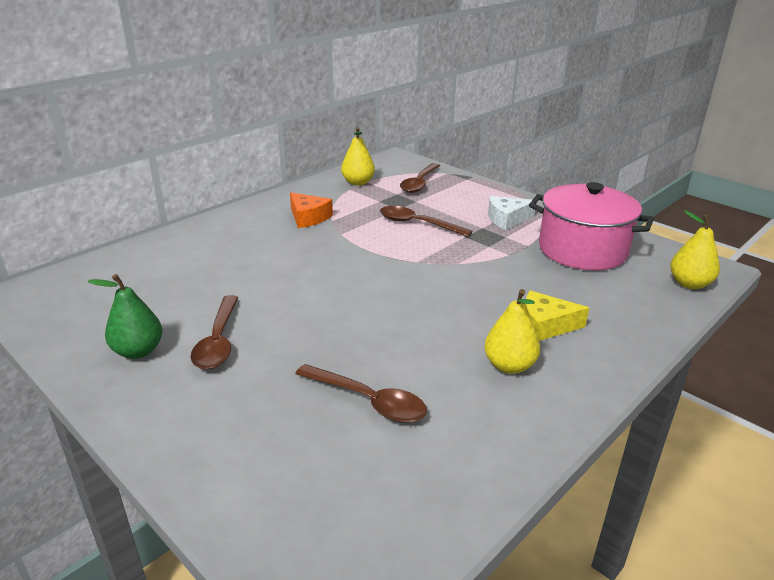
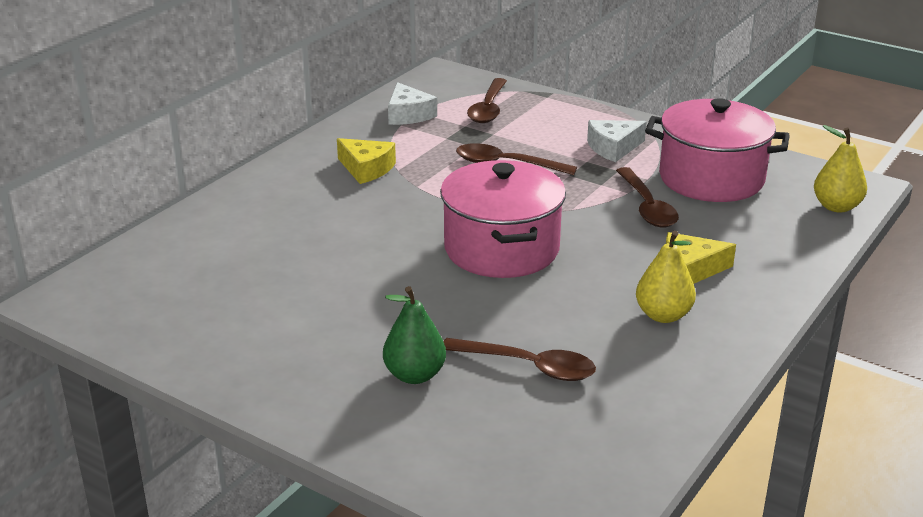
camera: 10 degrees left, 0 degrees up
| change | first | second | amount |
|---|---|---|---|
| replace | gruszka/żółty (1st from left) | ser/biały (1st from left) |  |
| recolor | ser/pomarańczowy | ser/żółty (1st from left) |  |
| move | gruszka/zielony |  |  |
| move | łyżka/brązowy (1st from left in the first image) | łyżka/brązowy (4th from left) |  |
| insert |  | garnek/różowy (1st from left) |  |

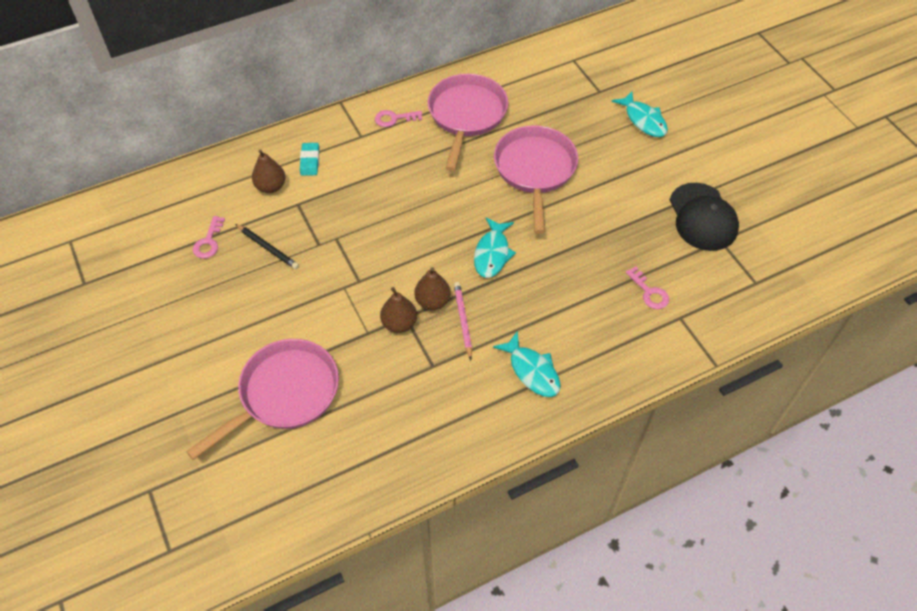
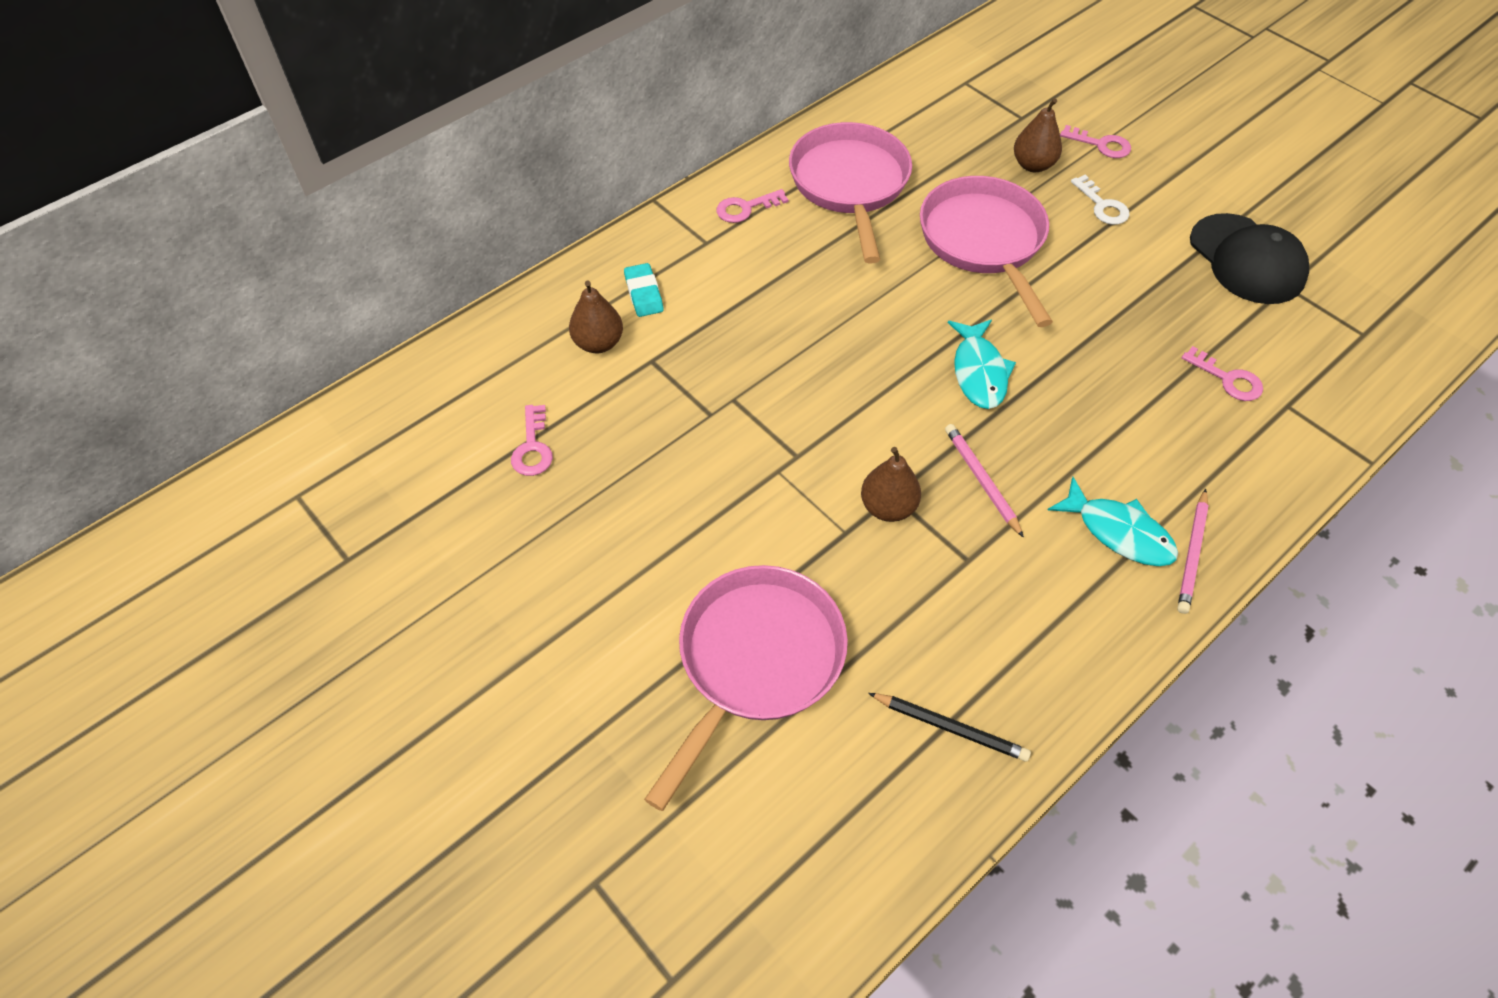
camera: 15 degrees left, 0 degrees up
| change | first | second | amount |
|---|---|---|---|
| replace | ryba/turkusowy (3rd from left) | klucz/różowy (3rd from left) |  |
| move | ołówek/czarny |  |  |
| move | gruszka/brązowy (3rd from left) |  |  |
| insert |  | klucz/biały |  |
| insert |  | ołówek/różowy (2nd from left) |  |

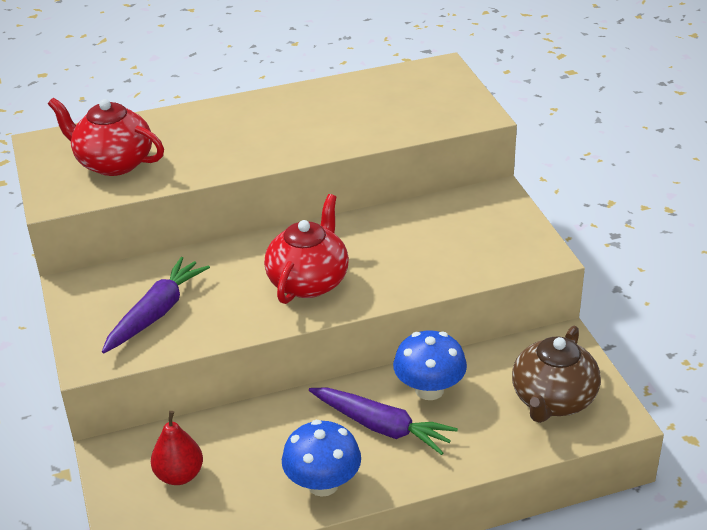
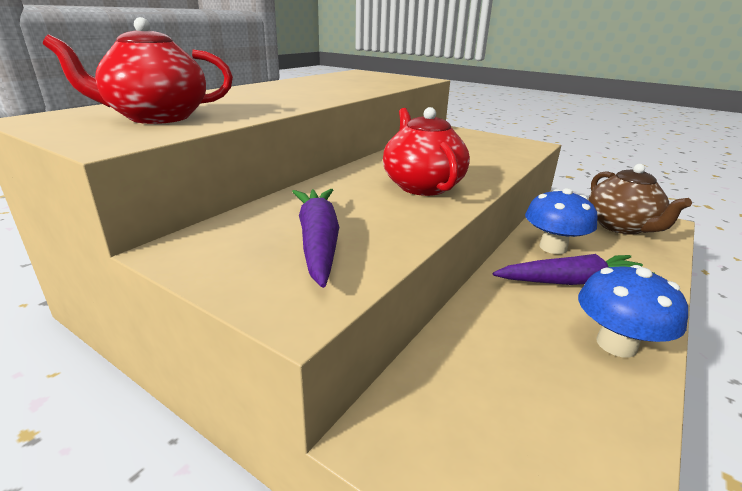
camera: 40 degrees left, 10 degrees down
| change | first | second | amount |
|---|---|---|---|
| delete | gruszka/czerwony |  |  |

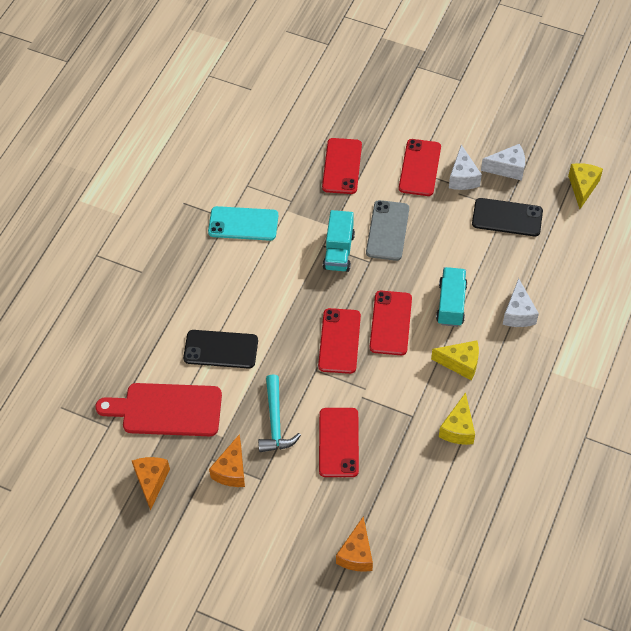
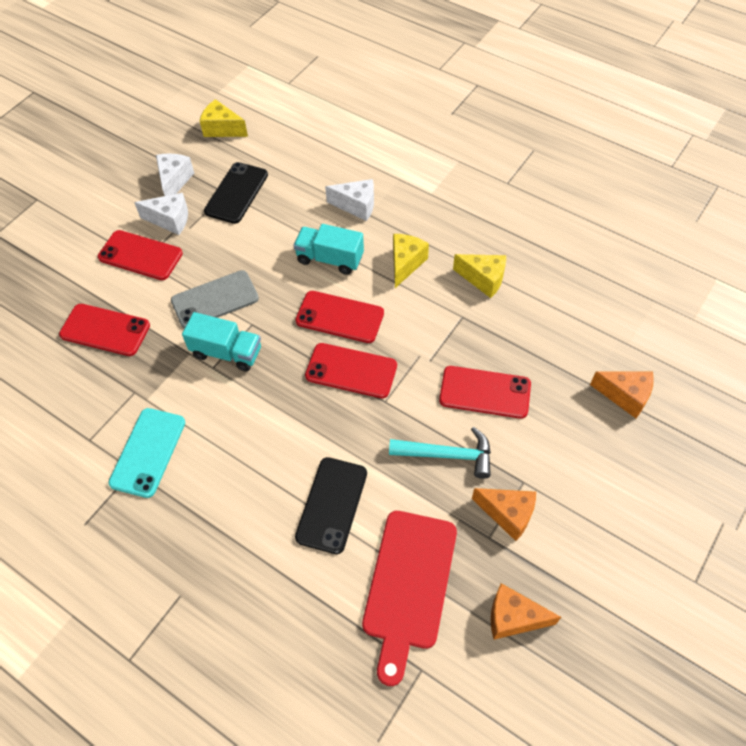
camera: 80 degrees left, 0 degrees up
| change | first | second | amount |
|---|---|---|---|
| rotate | telefon/szary |  | 45 degrees counterclockwise |

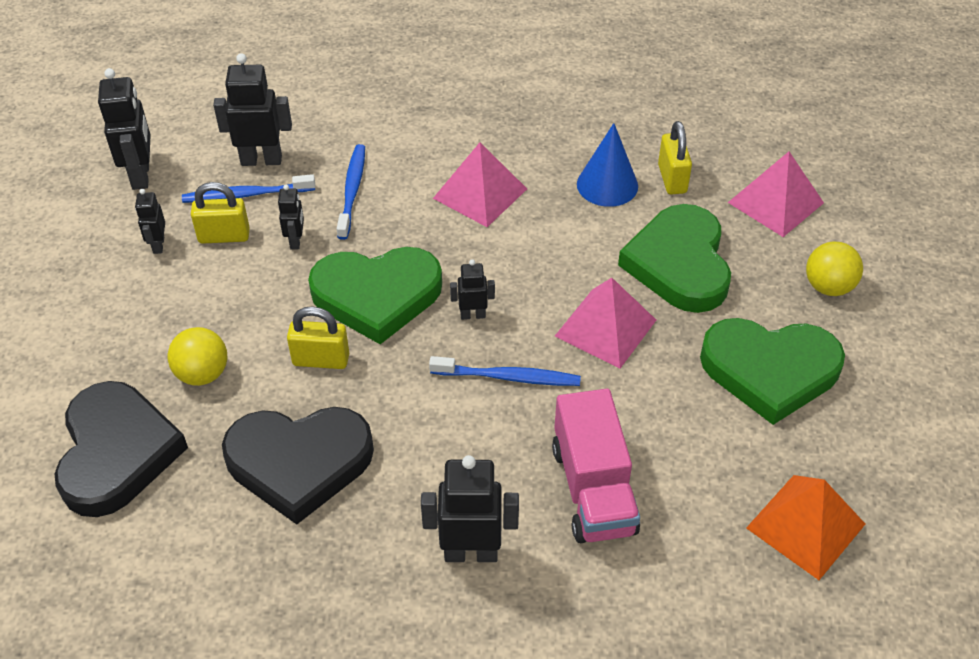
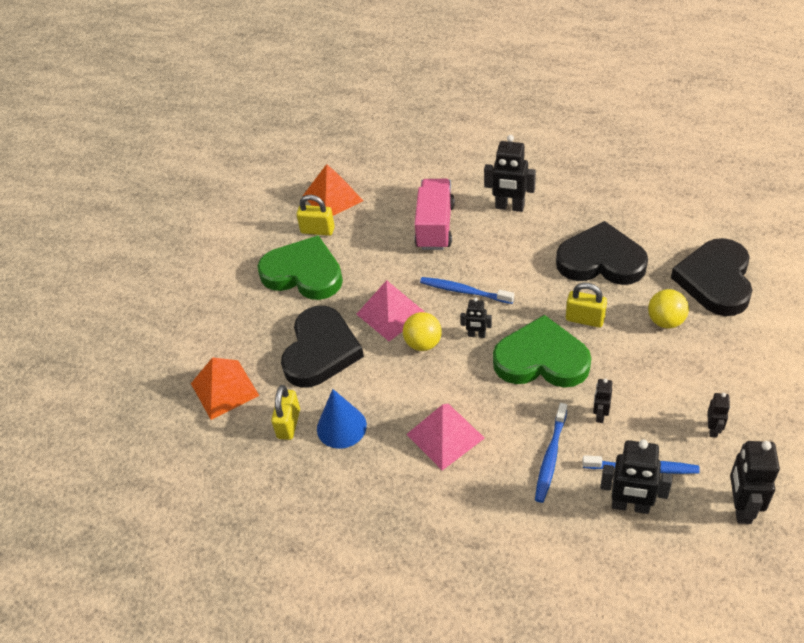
camera: 160 degrees left, 0 degrees up
| change | first | second | amount |
|---|---|---|---|
| recolor | piramida/różowy (3rd from left) | piramida/pomarańczowy (1st from left) |  |
| move | kłódka/żółty (1st from left in the first image) | kłódka/żółty (2nd from left) |  |
| recolor | serce/zielony (2nd from left) | serce/czarny (1st from left) |  |
| move | piłka/żółty (2nd from left in the first image) | piłka/żółty (1st from left) |  |

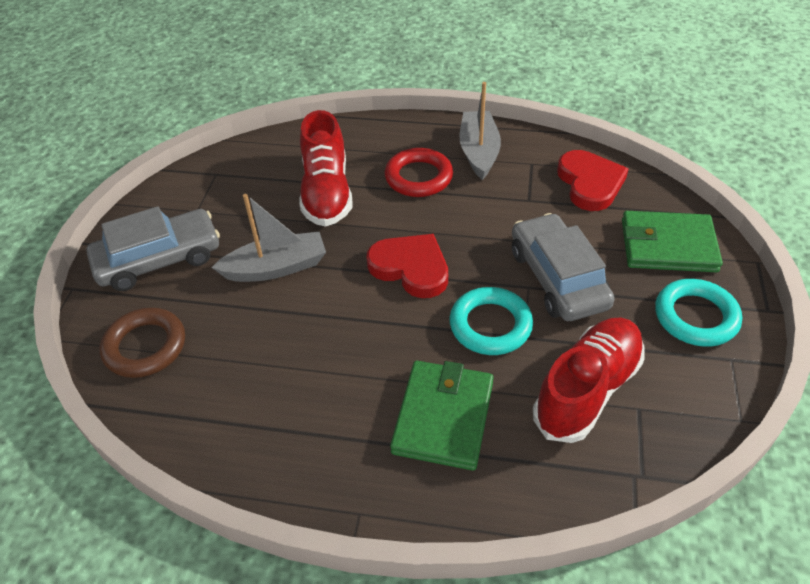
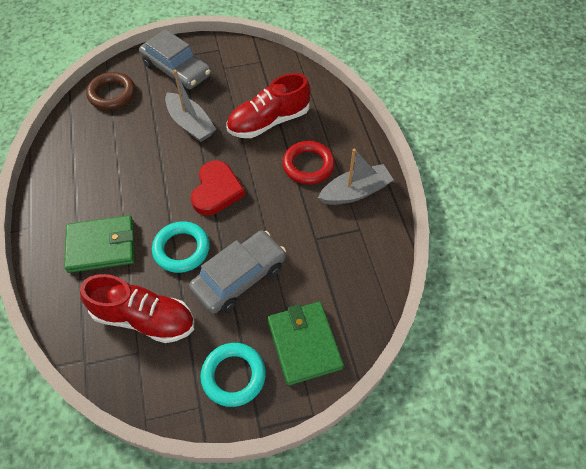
camera: 65 degrees right, 10 degrees up
| change | first | second | amount |
|---|---|---|---|
| delete | serce/czerwony (2nd from left) |  |  |

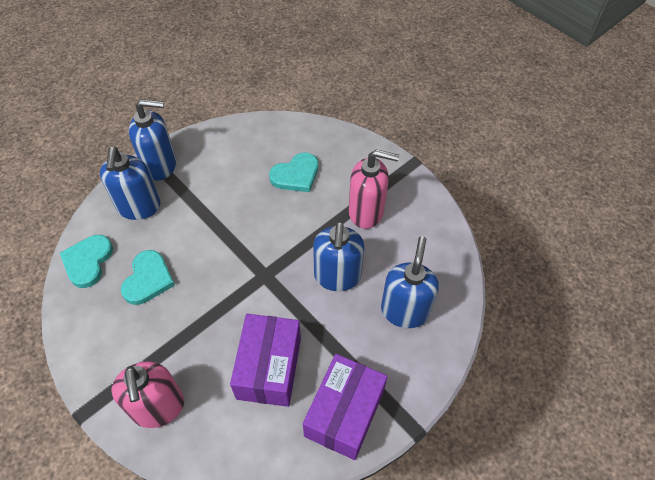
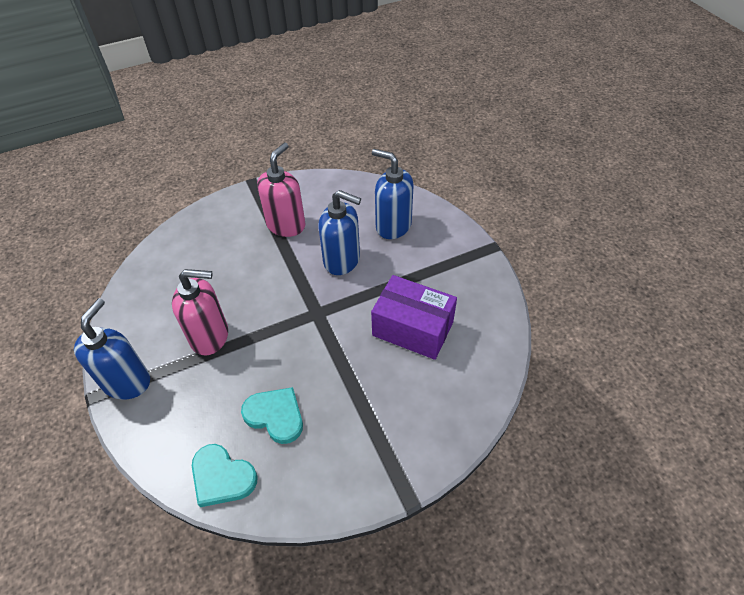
camera: 70 degrees left, 5 degrees down
| change | first | second | amount |
|---|---|---|---|
| delete | dozownik mydła/niebieski (1st from left) |  |  |
| delete | serce/turkusowy (3rd from left) |  |  |
| delete | pudełko/fioletowy (2nd from left) |  |  |
| move | dozownik mydła/różowy (1st from left) |  |  |

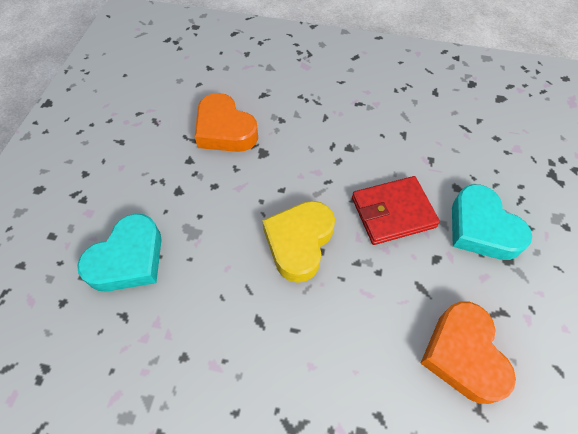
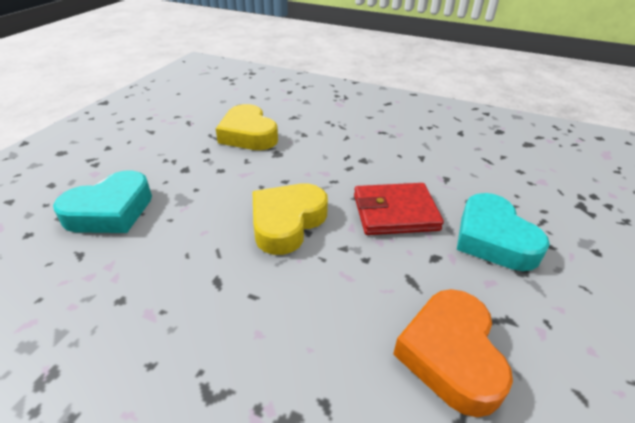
camera: 10 degrees right, 20 degrees down
| change | first | second | amount |
|---|---|---|---|
| recolor | serce/pomarańczowy (1st from left) | serce/żółty (1st from left) |  |

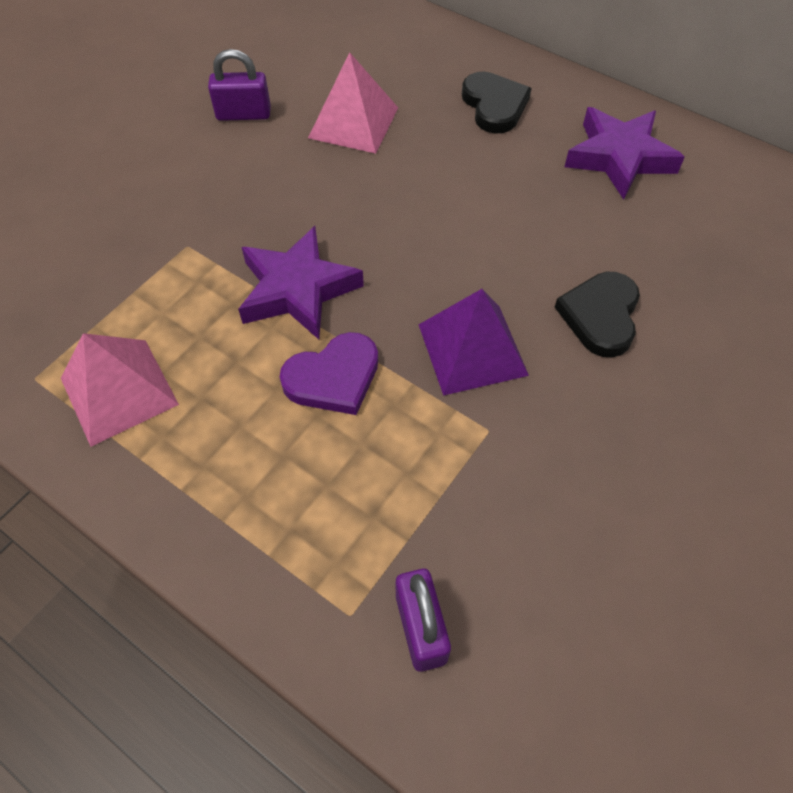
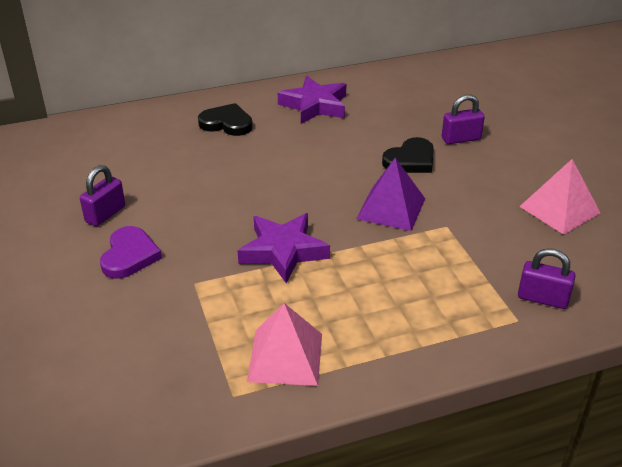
camera: 55 degrees left, 20 degrees down
| change | first | second | amount |
|---|---|---|---|
| move | piramida/różowy (2nd from left) |  |  |
| rotate | serce/czarny (2nd from left) |  | 90 degrees counterclockwise |
| move | serce/fioletowy |  |  |
| insert |  | kłódka/fioletowy (2nd from left) |  |

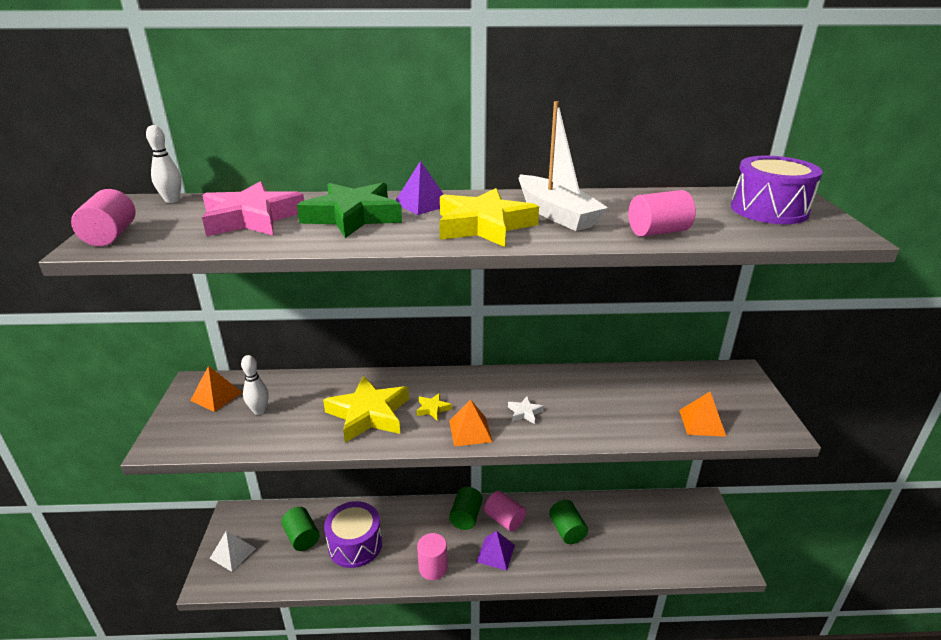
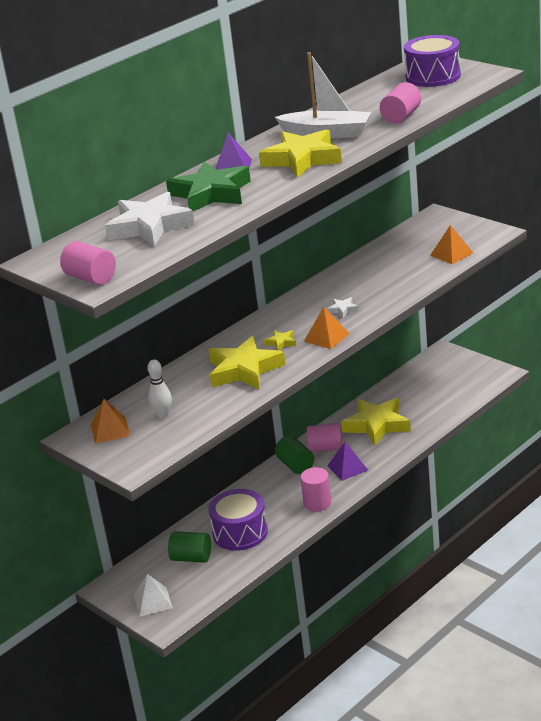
camera: 40 degrees left, 0 degrees up
| change | first | second | amount |
|---|---|---|---|
| delete | kręgiel/biały (1st from left) |  |  |
| recolor | gwiazda/różowy | gwiazda/biały (1st from left) |  |
| replace | walec/zielony (3rd from left) | gwiazda/żółty (4th from left) |  |

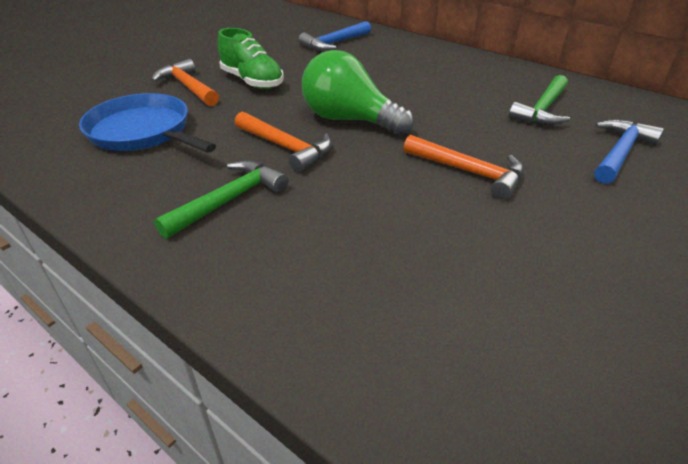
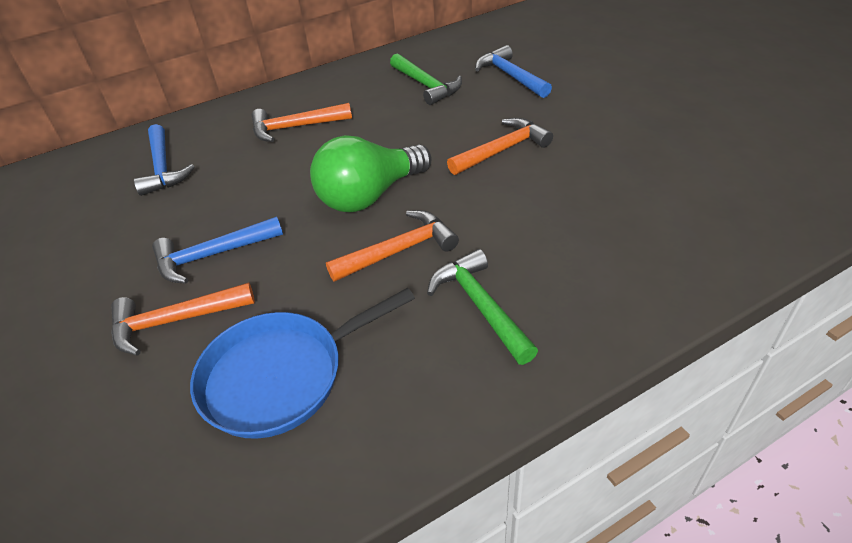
camera: 65 degrees left, 5 degrees up
| change | first | second | amount |
|---|---|---|---|
| replace | but/zielony | młotek/niebieski (2nd from left) |  |
| insert |  | młotek/pomarańczowy (2nd from left) |  |

